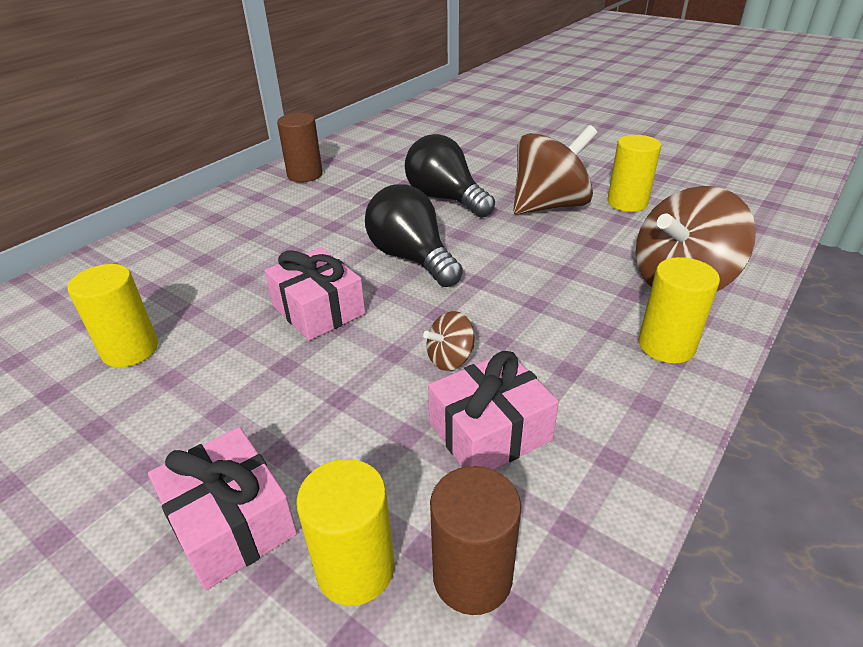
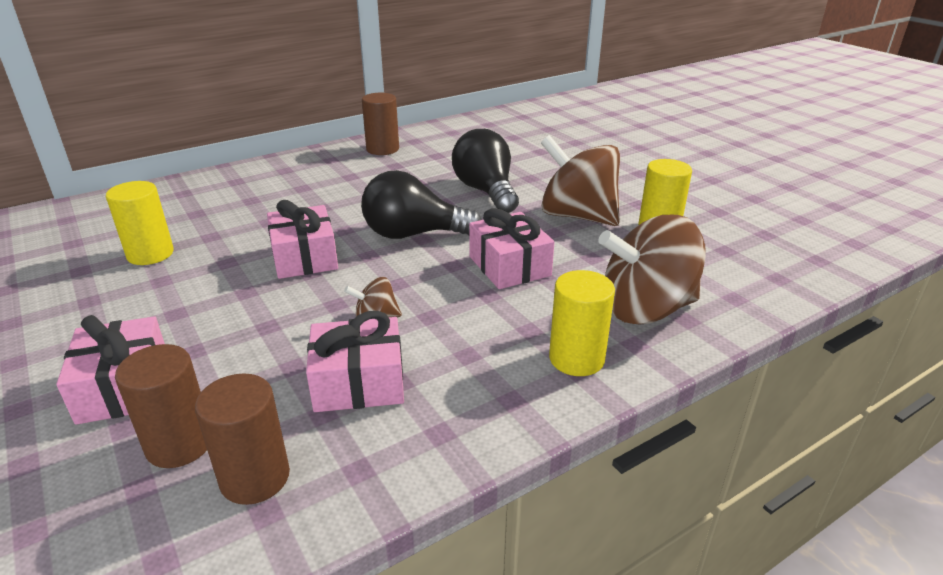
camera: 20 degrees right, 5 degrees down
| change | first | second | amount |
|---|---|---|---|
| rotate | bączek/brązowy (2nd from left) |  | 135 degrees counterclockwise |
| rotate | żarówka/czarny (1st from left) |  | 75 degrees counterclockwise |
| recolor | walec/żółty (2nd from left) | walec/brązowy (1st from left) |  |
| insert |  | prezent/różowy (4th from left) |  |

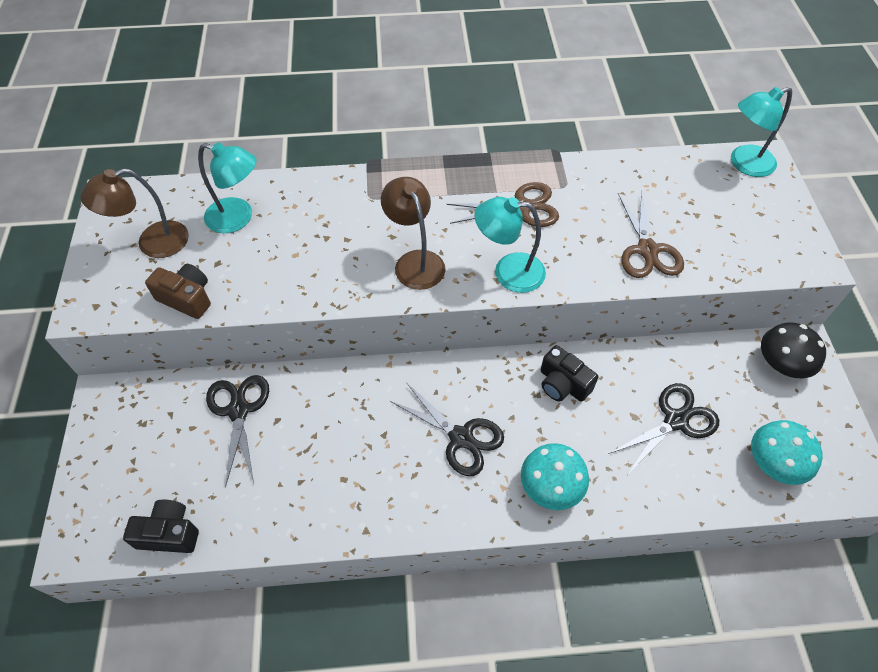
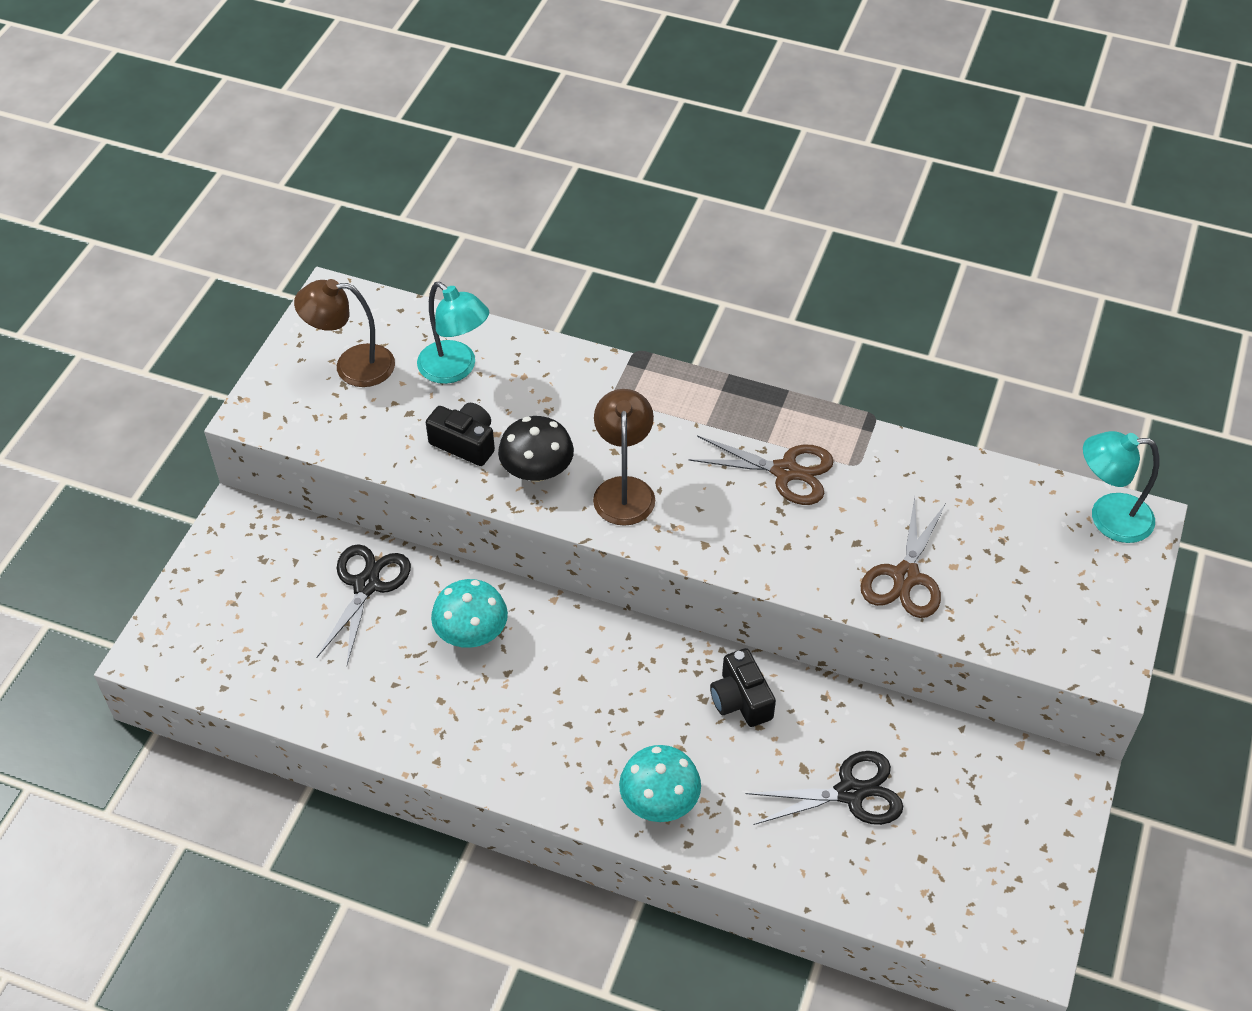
camera: 25 degrees right, 5 degrees down
| change | first | second | amount |
|---|---|---|---|
| delete | lampka/turkusowy (2nd from left) |  |  |
| delete | aparat fotograficzny/brązowy |  |  |
| move | grzyb/czarny |  |  |
| delete | nożyczki/czarny (2nd from left) |  |  |
| move | grzyb/turkusowy (2nd from left in the first image) | grzyb/turkusowy (1st from left) |  |
| move | aparat fotograficzny/czarny (1st from left) |  |  |

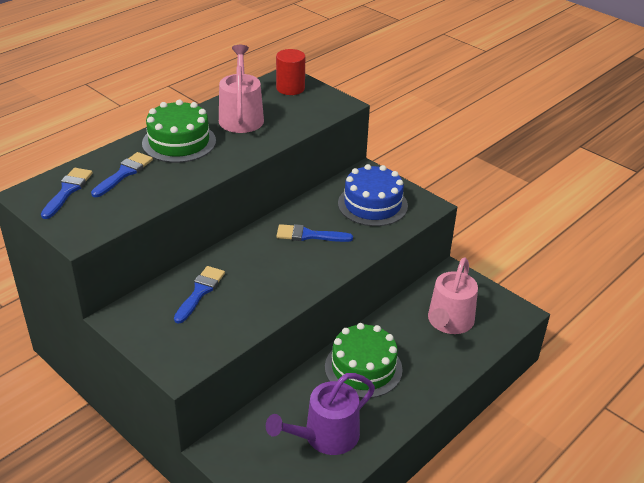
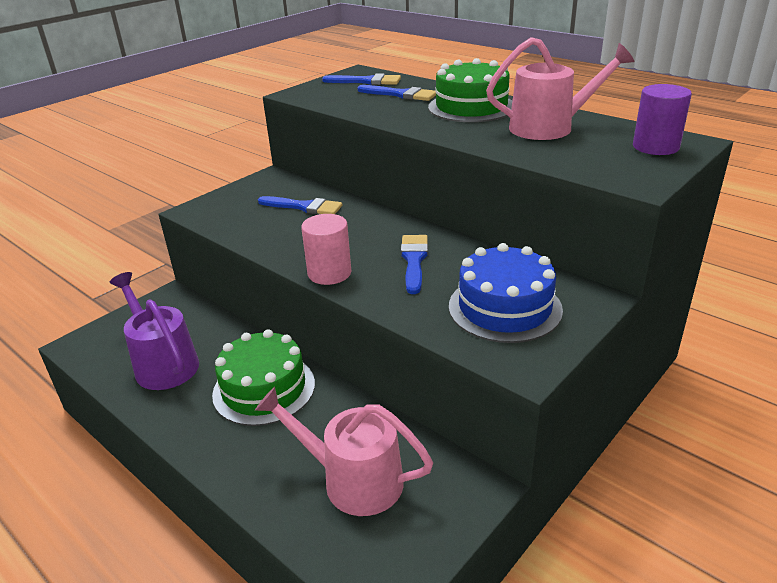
camera: 90 degrees right, 5 degrees down
| change | first | second | amount |
|---|---|---|---|
| recolor | walec/czerwony | walec/fioletowy |  |
| insert |  | walec/różowy |  |

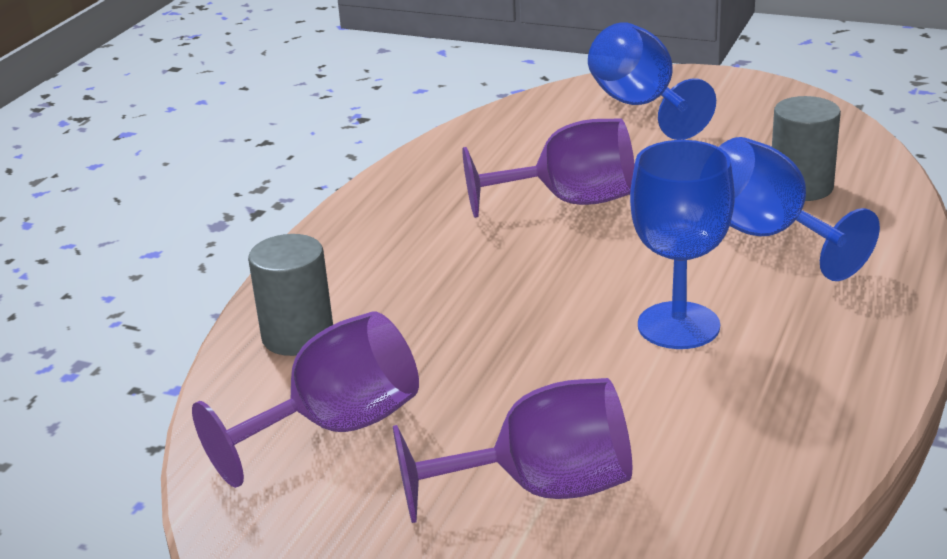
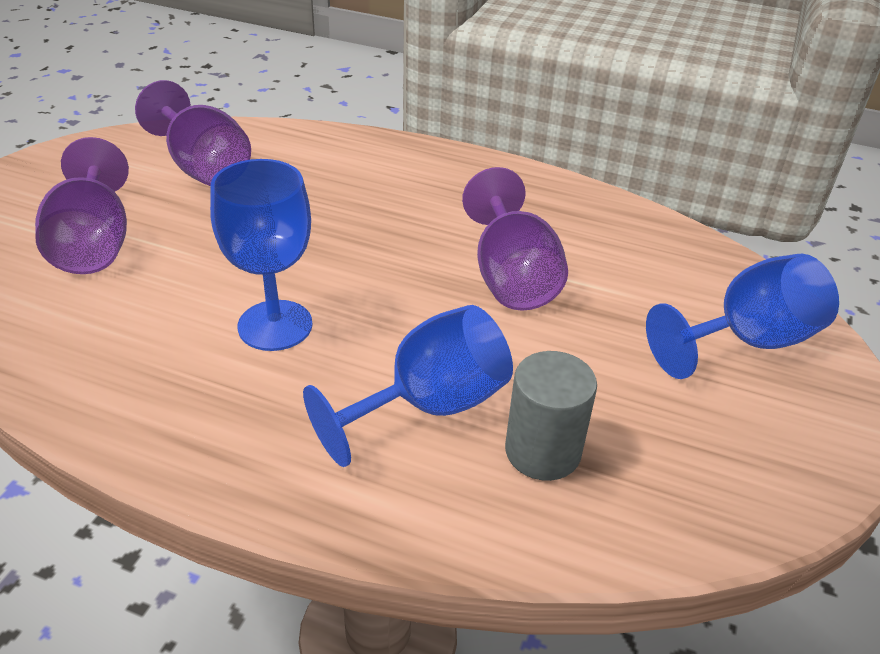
camera: 85 degrees right, 10 degrees up
| change | first | second | amount |
|---|---|---|---|
| delete | walec/szary (1st from left) |  |  |

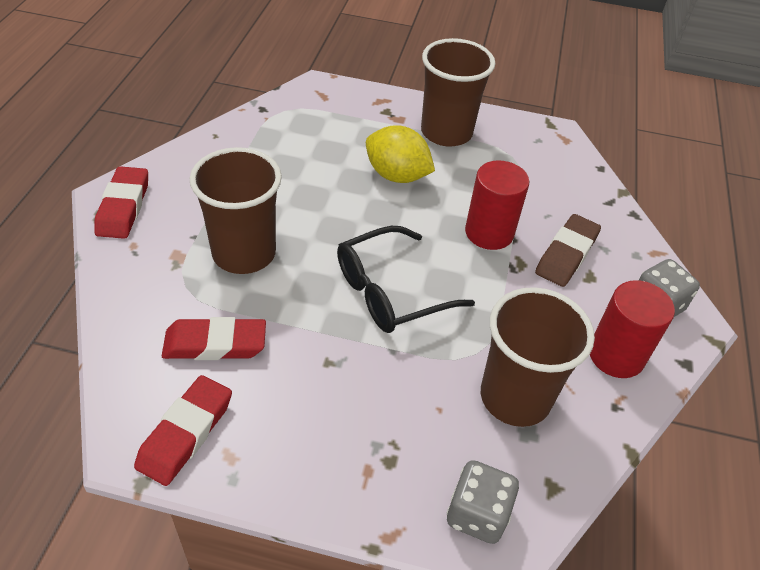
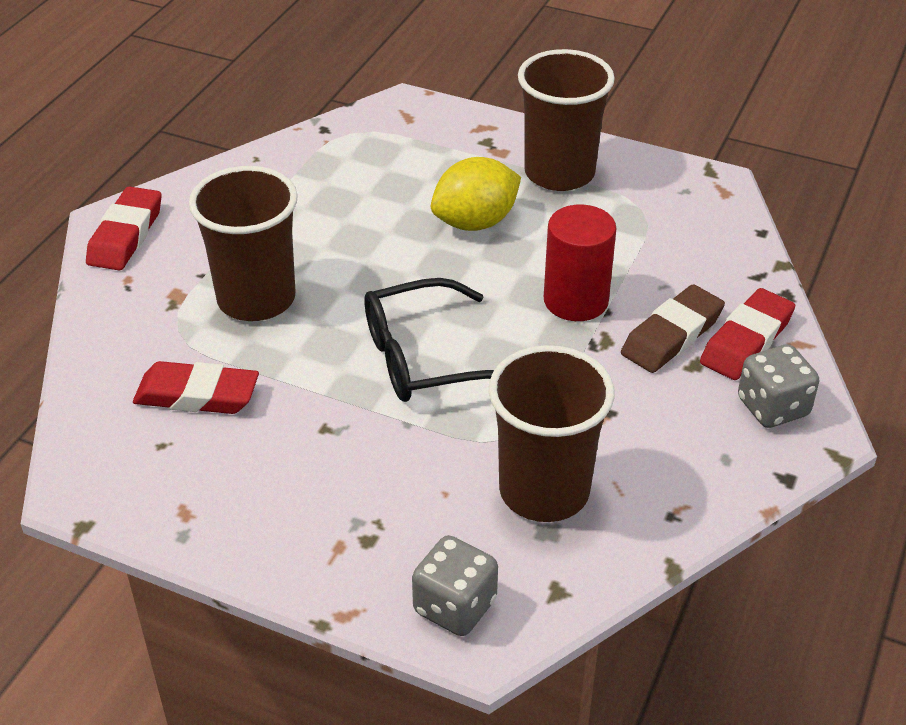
camera: 15 degrees right, 5 degrees down
| change | first | second | amount |
|---|---|---|---|
| rotate | cytryna/żółty |  | 75 degrees counterclockwise |
| delete | walec/czerwony (2nd from left) |  |  |
| move | gumka do mazania/czerwony (2nd from left in the first image) | gumka do mazania/czerwony (3rd from left) |  |

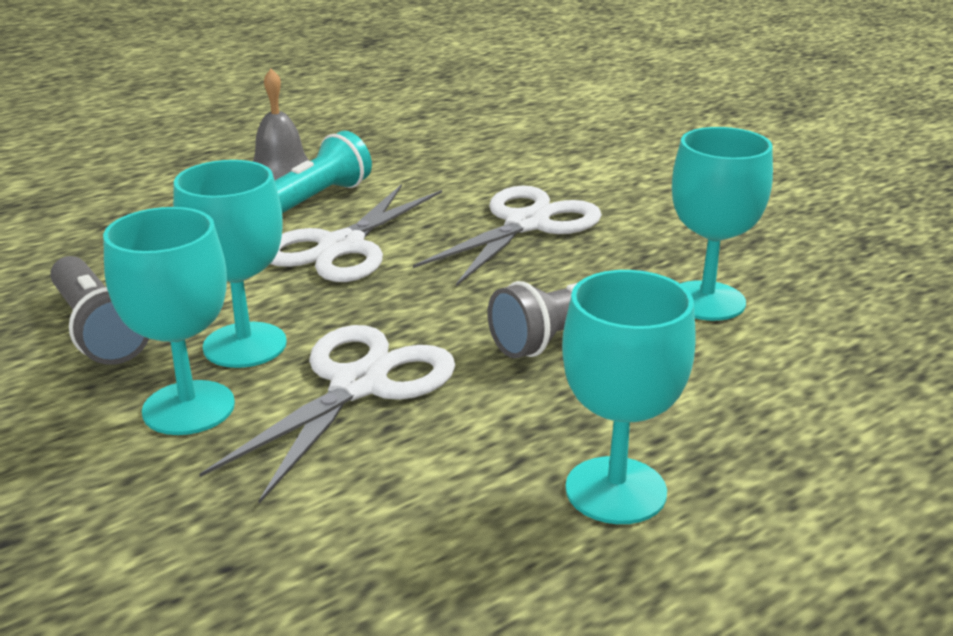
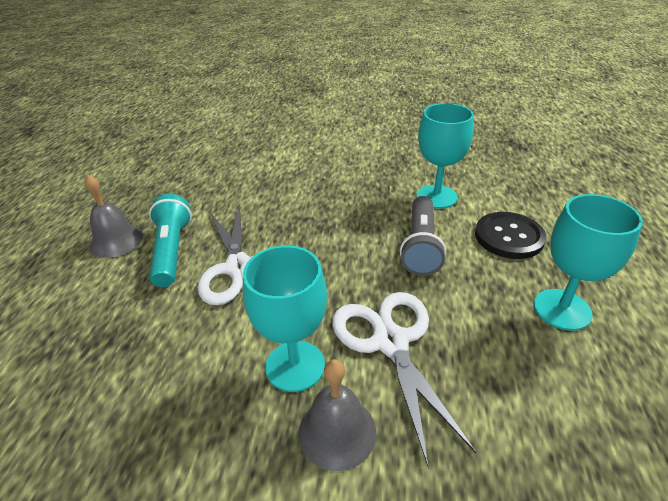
camera: 45 degrees left, 10 degrees up
| change | first | second | amount |
|---|---|---|---|
| delete | nożyczki/biały (3rd from left) |  |  |
| replace | kielich/turkusowy (1st from left) | dzwonek/szary (2nd from left) |  |
| delete | latarka/szary (1st from left) |  |  |
| insert |  | guzik/czarny |  |

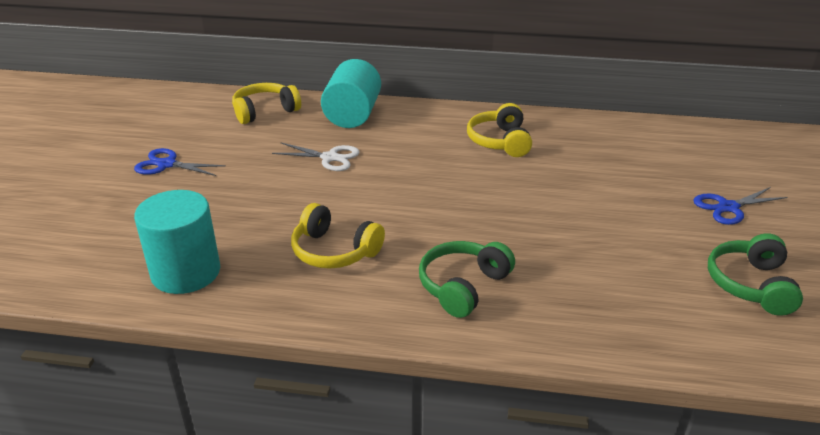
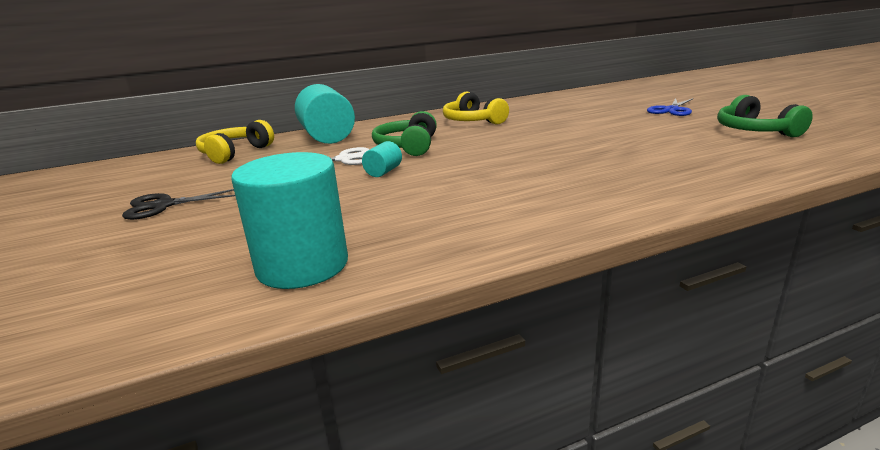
camera: 30 degrees left, 10 degrees down
| change | first | second | amount |
|---|---|---|---|
| recolor | nożyczki/niebieski (1st from left) | nożyczki/czarny |  |
| delete | słuchawki/żółty (2nd from left) |  |  |
| move | słuchawki/zielony (1st from left) |  |  |
| insert |  | walec/turkusowy (3rd from left) |  |

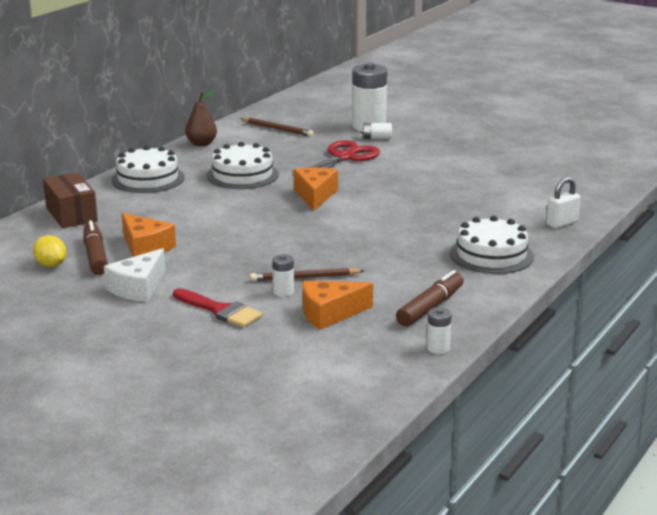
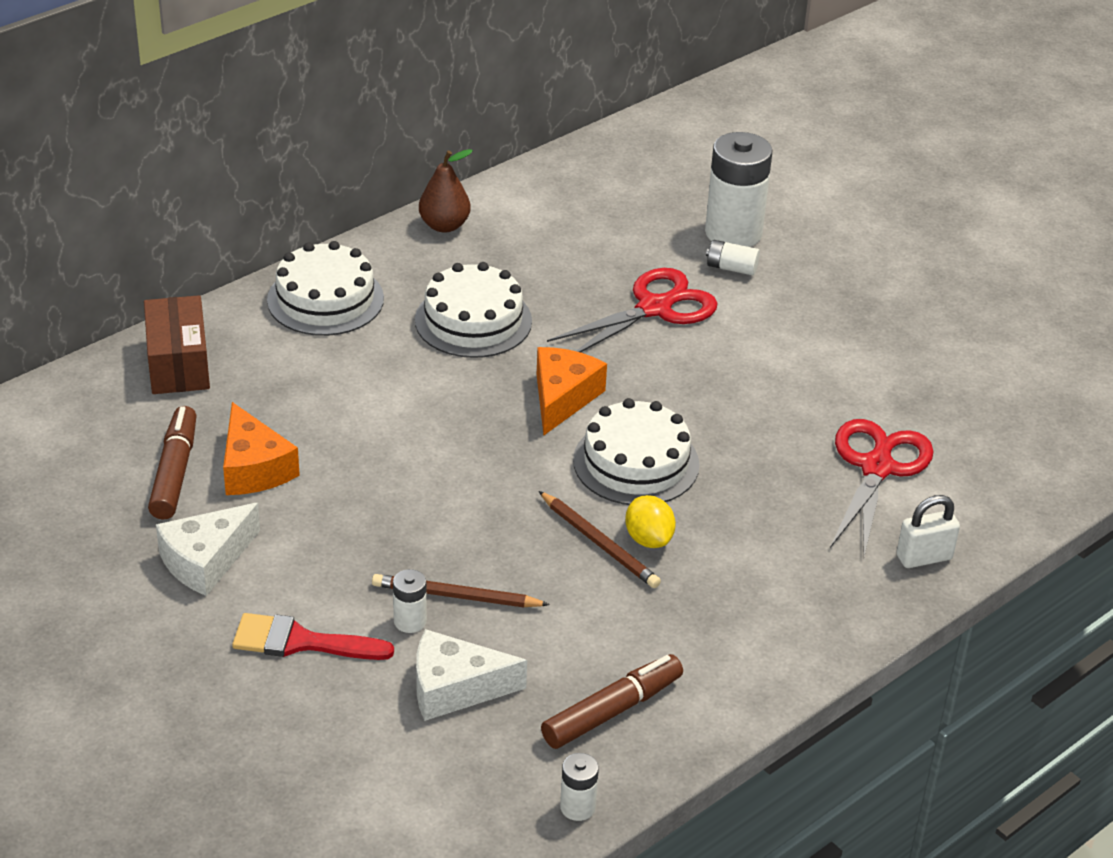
camera: 15 degrees right, 15 degrees up
| change | first | second | amount |
|---|---|---|---|
| move | ołówek/brązowy (1st from left in the first image) | ołówek/brązowy (2nd from left) |  |
| move | tort/biały (3rd from left) |  |  |
| move | cytryna/żółty |  |  |
| recolor | ser/pomarańczowy (3rd from left) | ser/biały (2nd from left) |  |
| rotate | pędzel/czerwony |  | 135 degrees clockwise |
| insert |  | nożyczki/czerwony (2nd from left) |  |

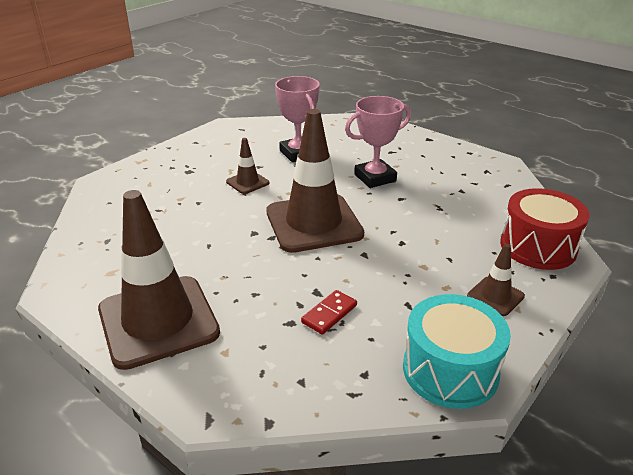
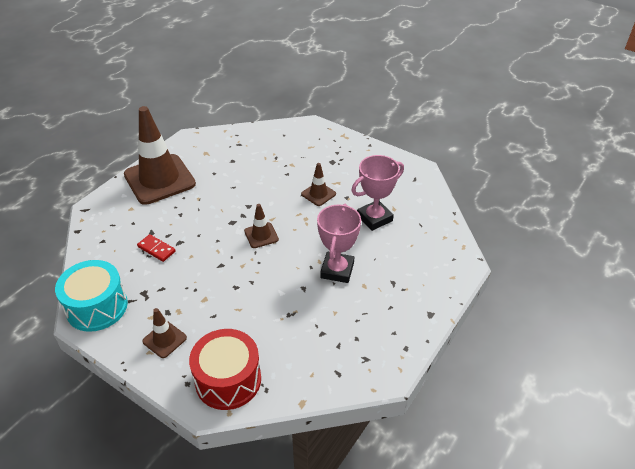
camera: 85 degrees right, 10 degrees up
| change | first | second | amount |
|---|---|---|---|
| rotate | puchar/różowy (2nd from left in the first image) | puchar/różowy (1st from left) | 45 degrees clockwise |
| resize | pachołek/brązowy (3rd from left) |  | x0.45 |

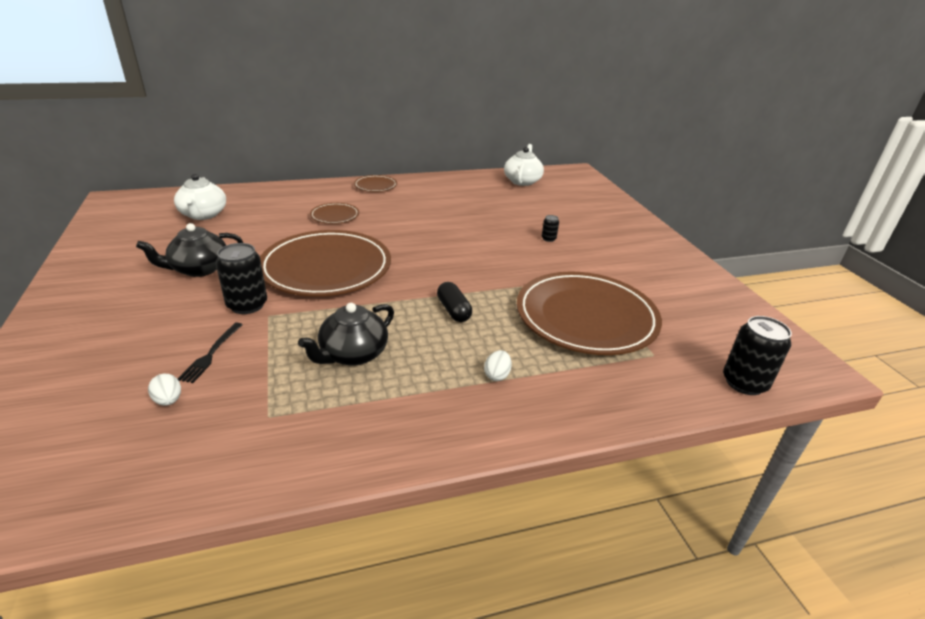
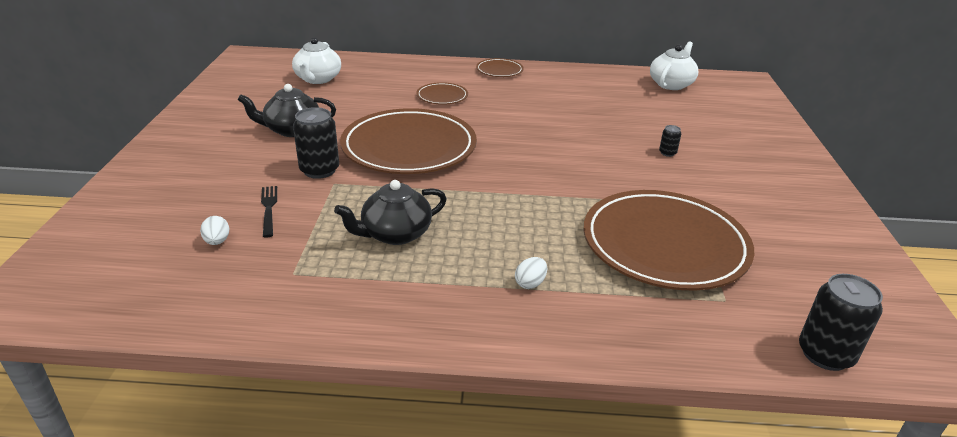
camera: 20 degrees right, 0 degrees up
| change | first | second | amount |
|---|---|---|---|
| delete | kapsułka/czarny |  |  |
| rotate | widelec/czarny |  | 135 degrees clockwise |

